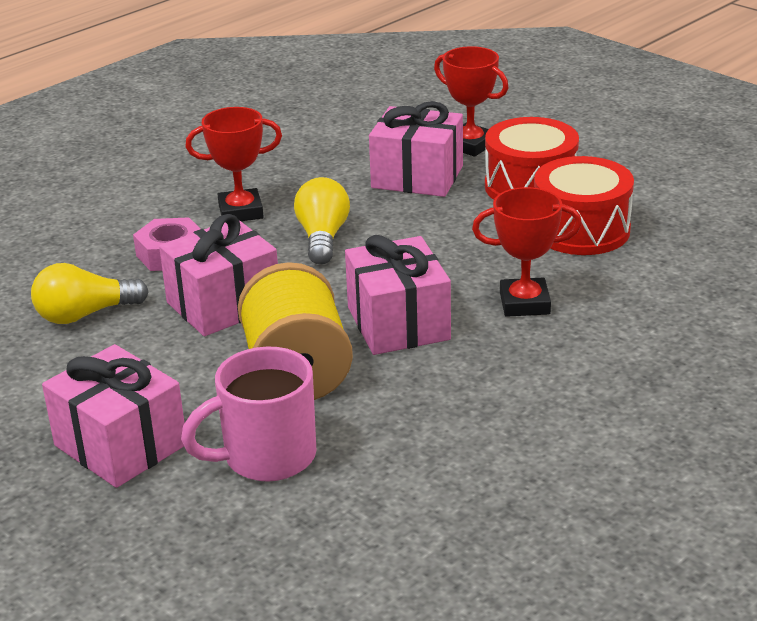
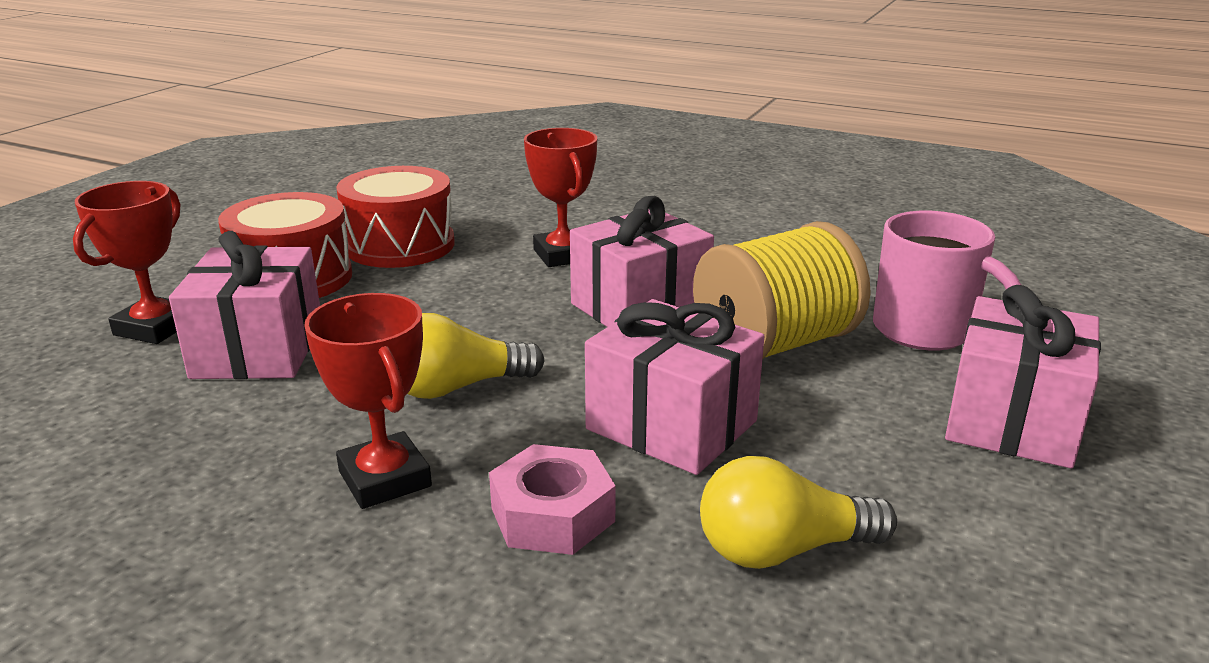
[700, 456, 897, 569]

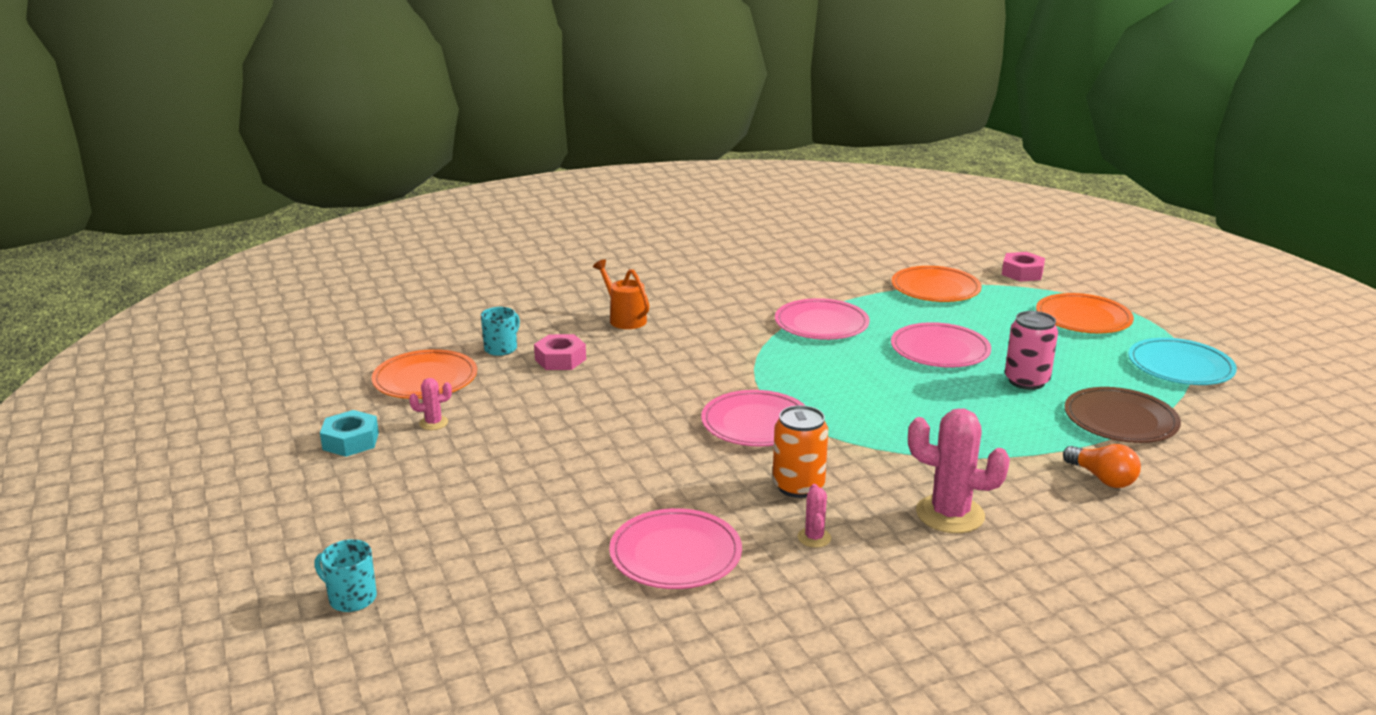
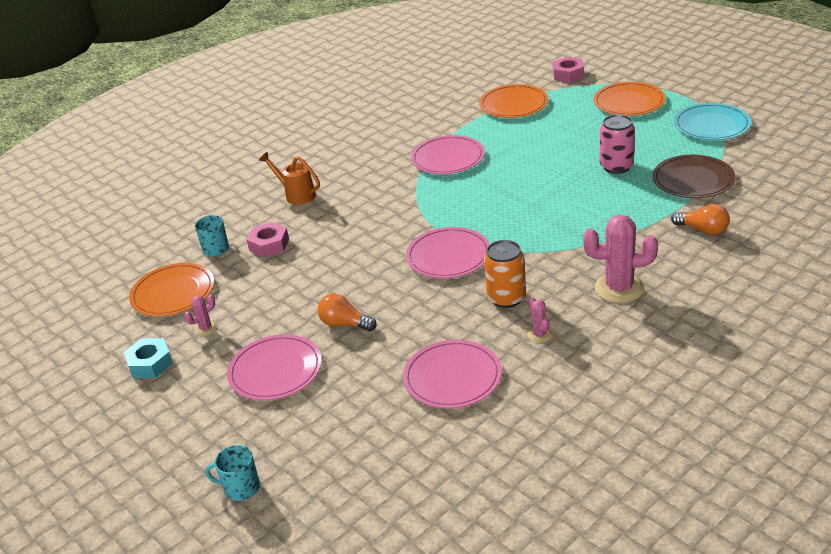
[227, 334, 322, 400]
[317, 293, 377, 331]

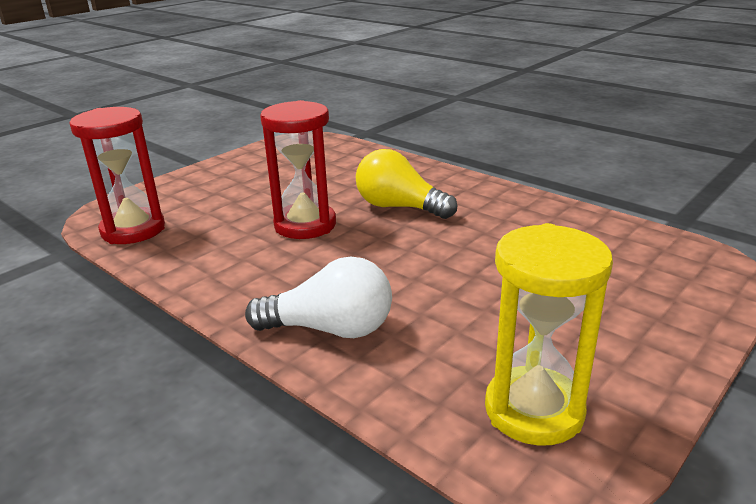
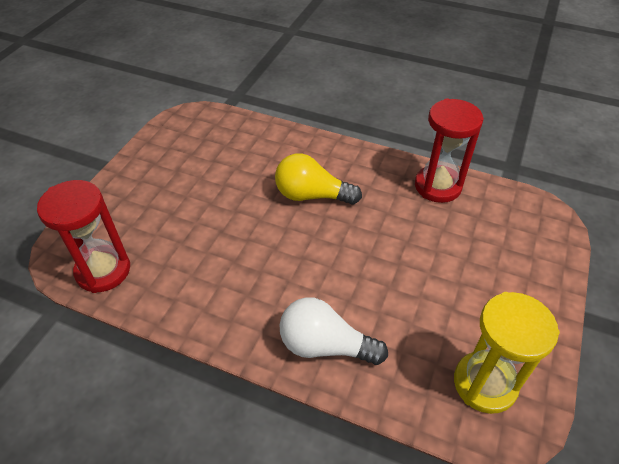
[279, 297, 388, 365]
[415, 98, 484, 203]

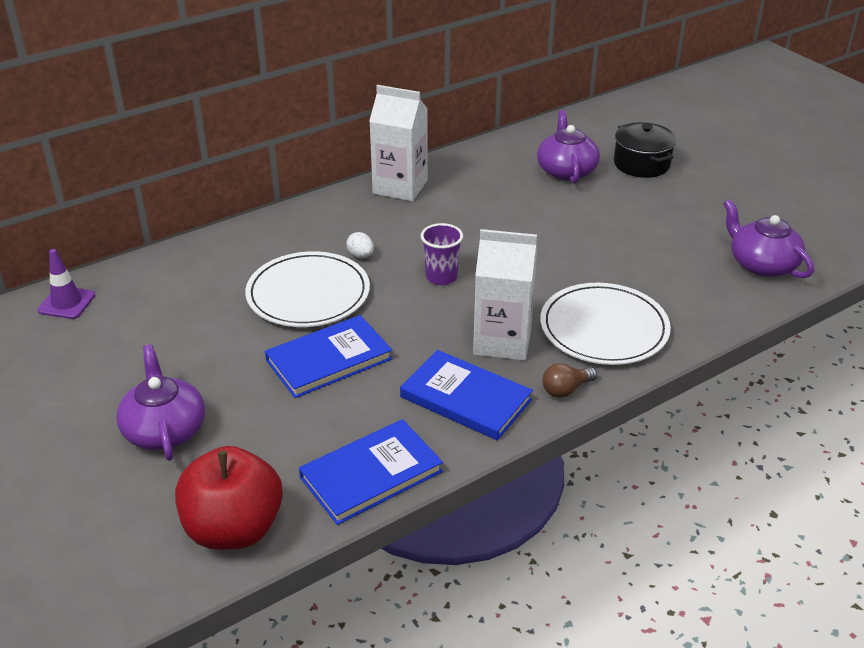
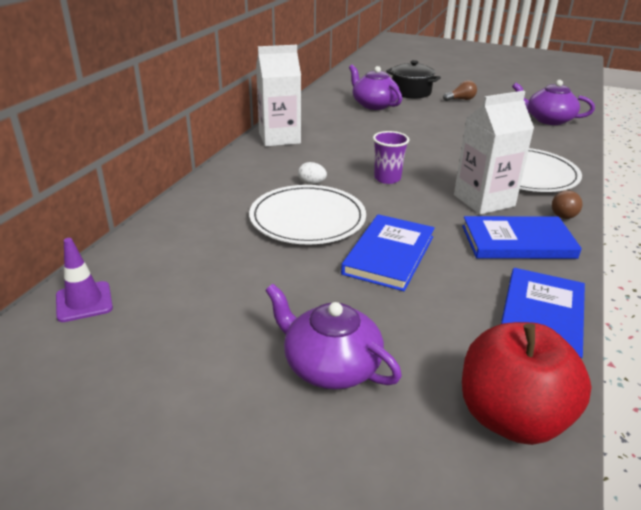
[443, 80, 477, 101]

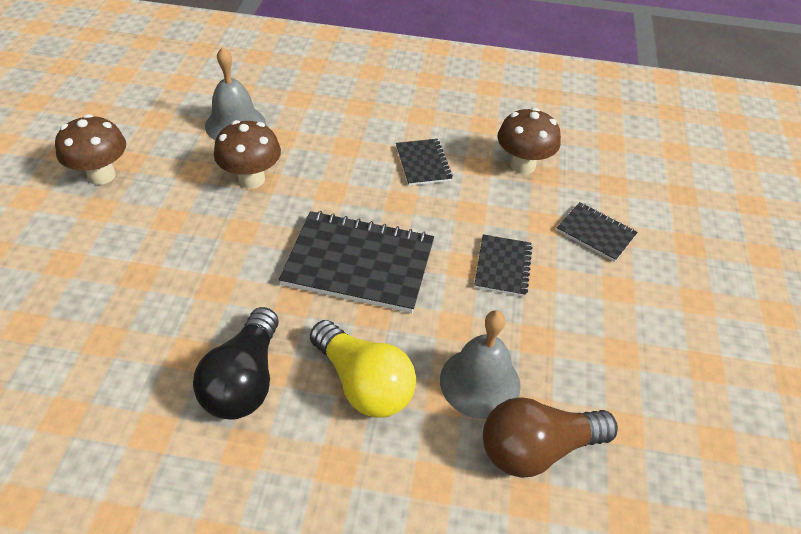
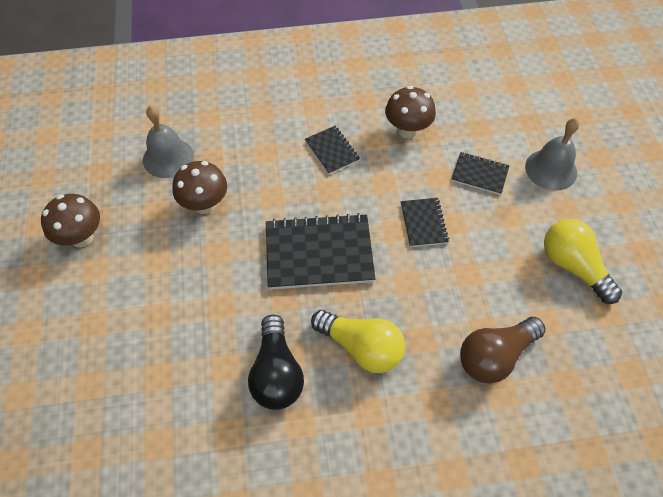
[525, 118, 579, 191]
[544, 219, 622, 304]

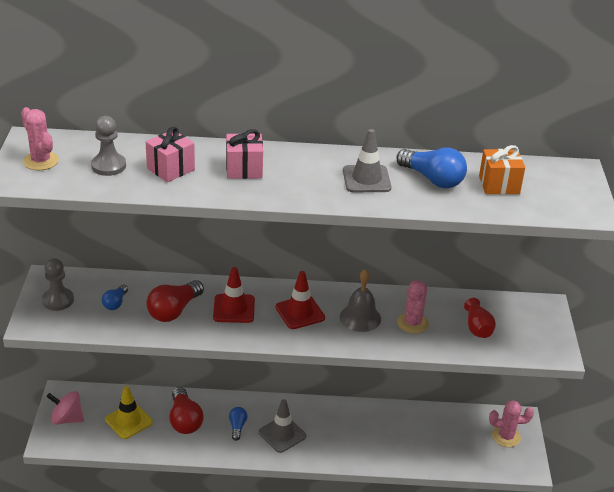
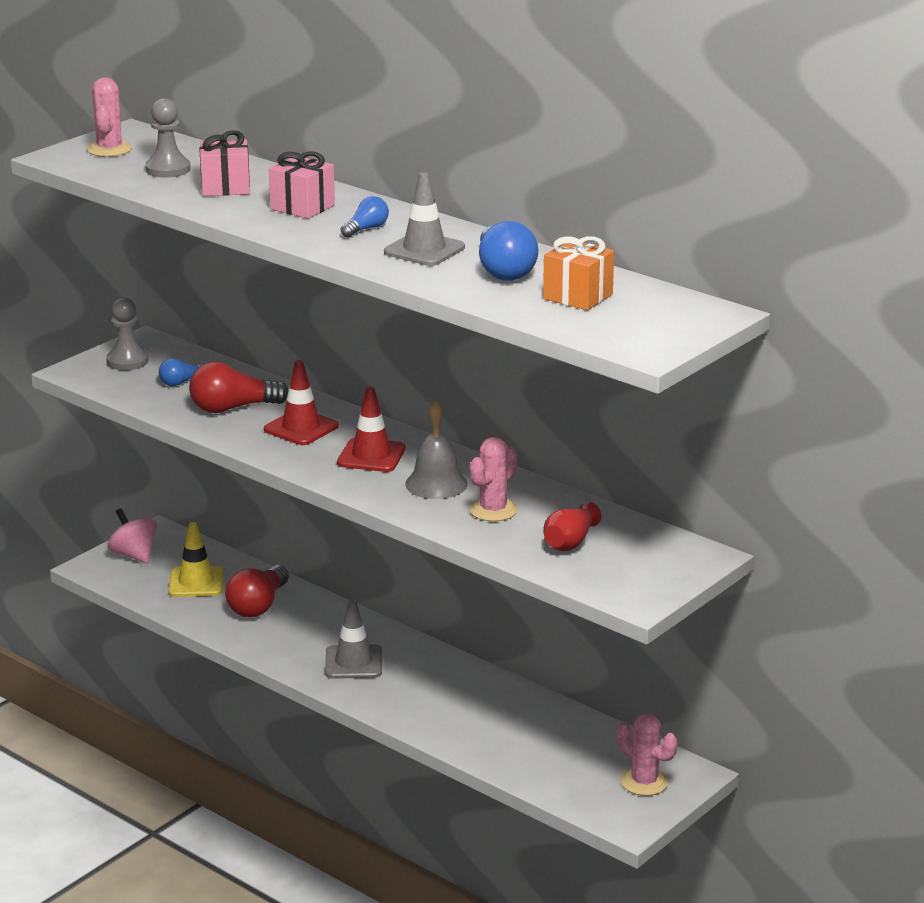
[341, 196, 389, 238]

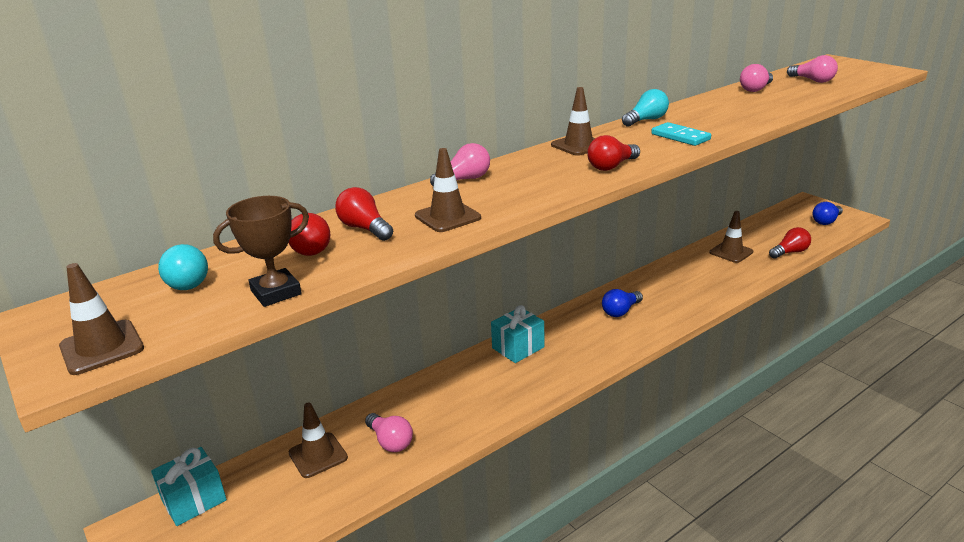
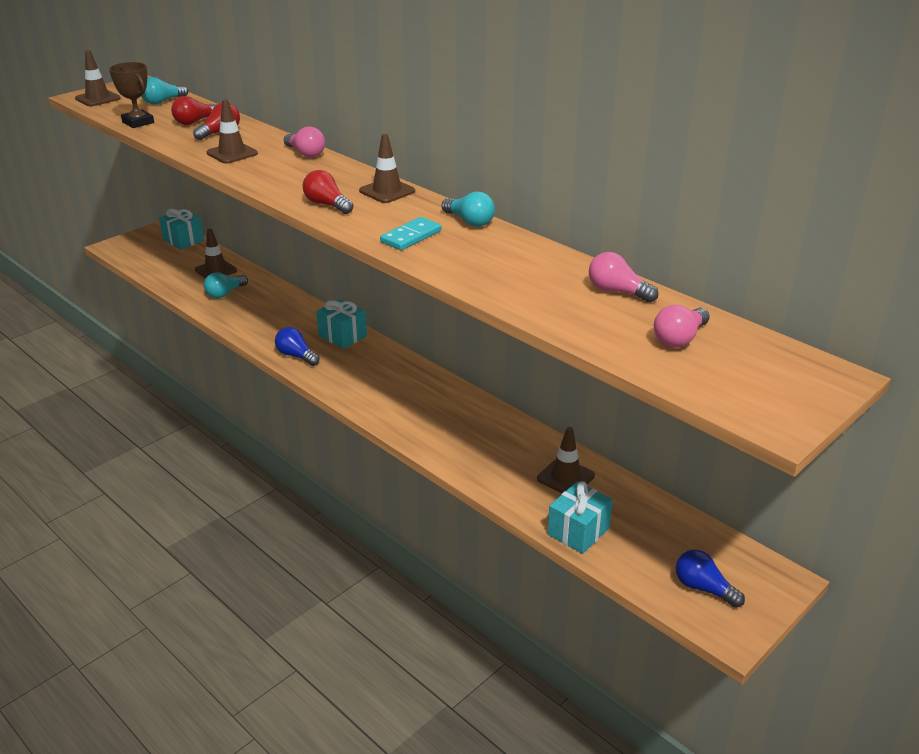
[204, 272, 248, 298]
[275, 327, 320, 366]
[547, 481, 613, 554]

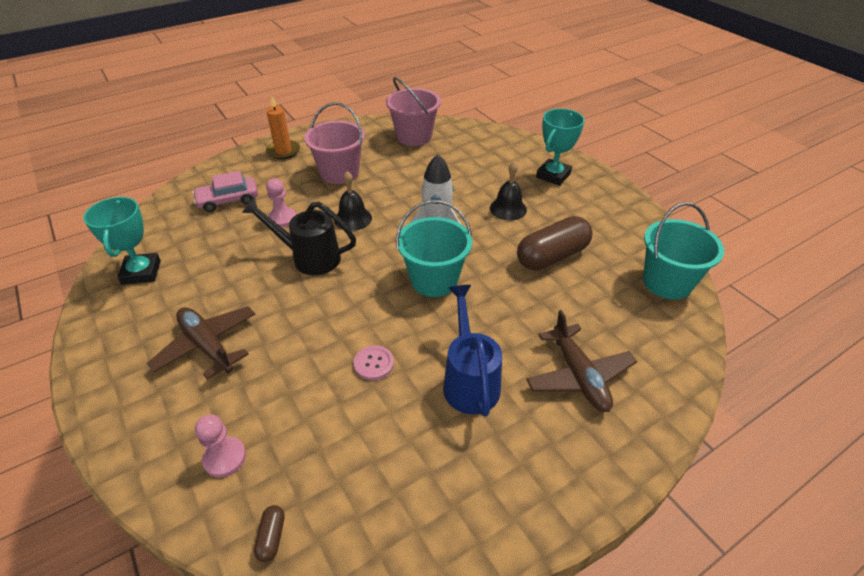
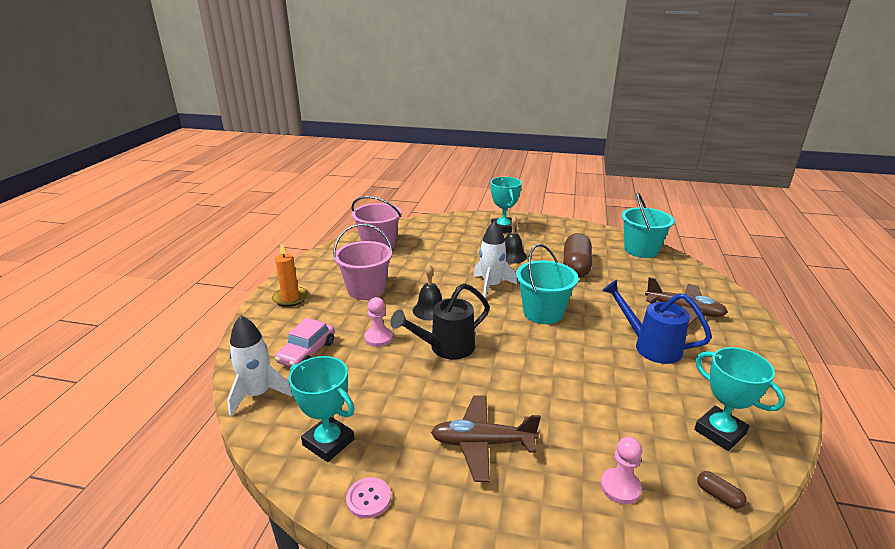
[227, 315, 293, 416]
[346, 477, 391, 519]
[694, 347, 785, 451]

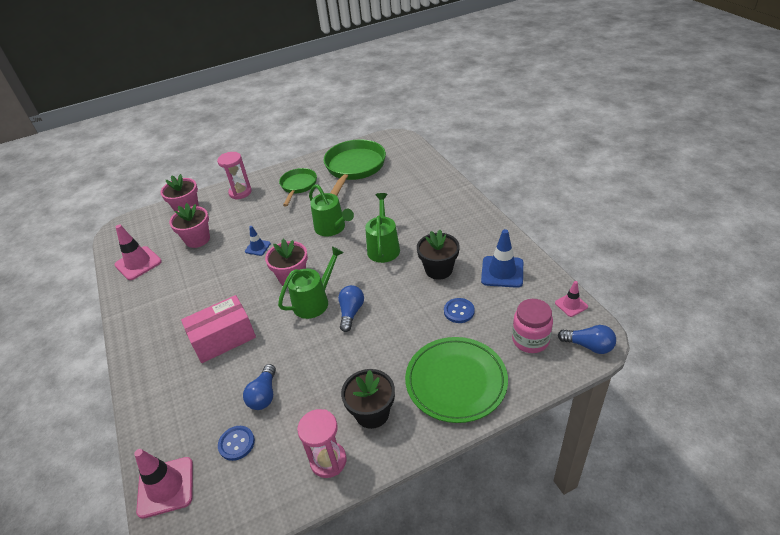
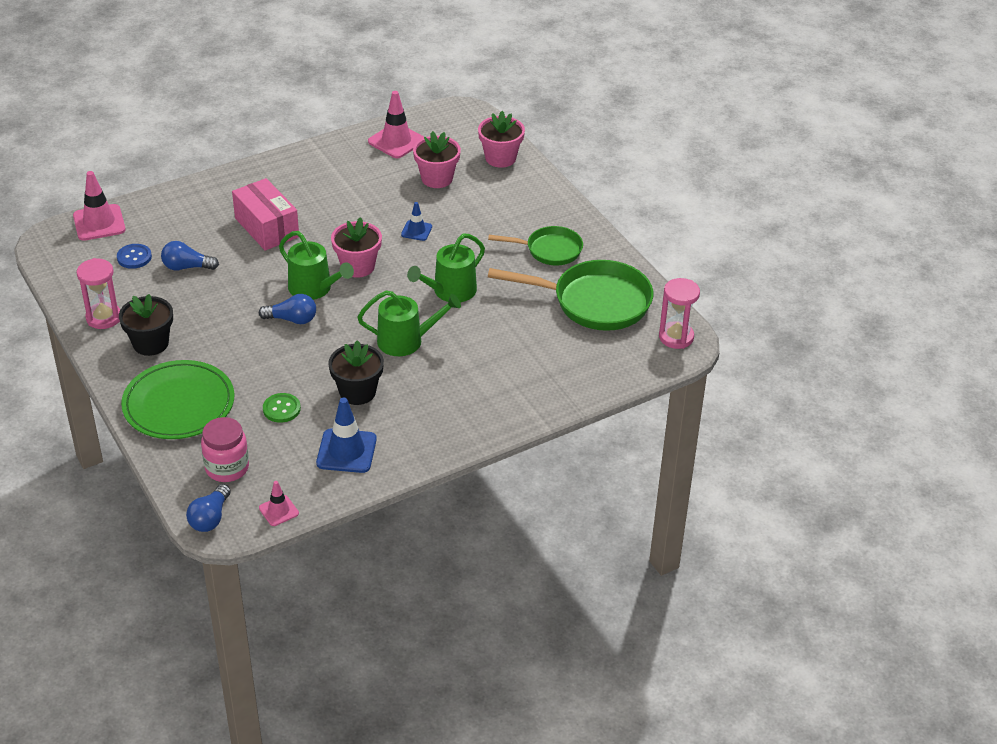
[263, 393, 301, 423]
[659, 278, 700, 349]

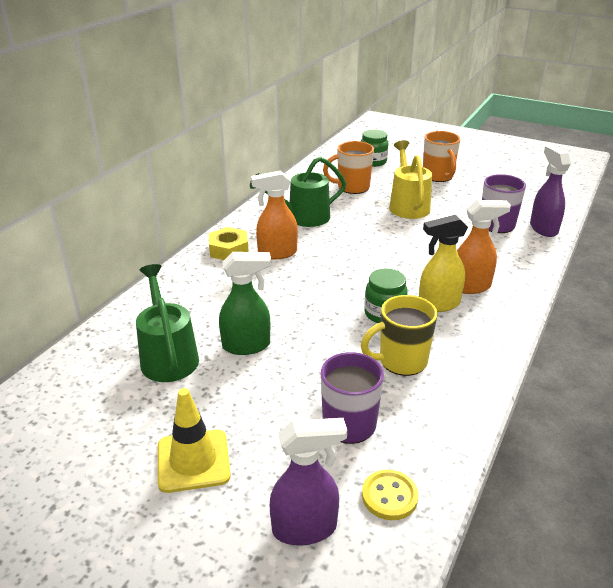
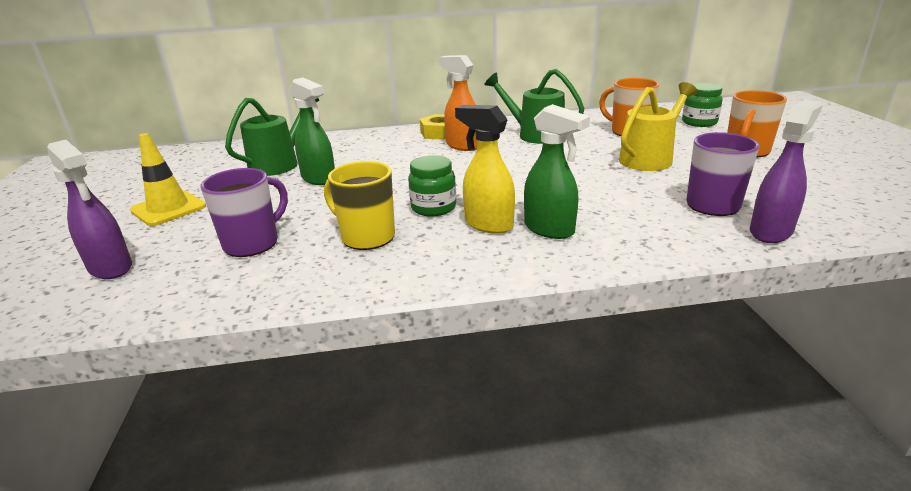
[524, 104, 590, 239]
[362, 470, 418, 520] (first image)

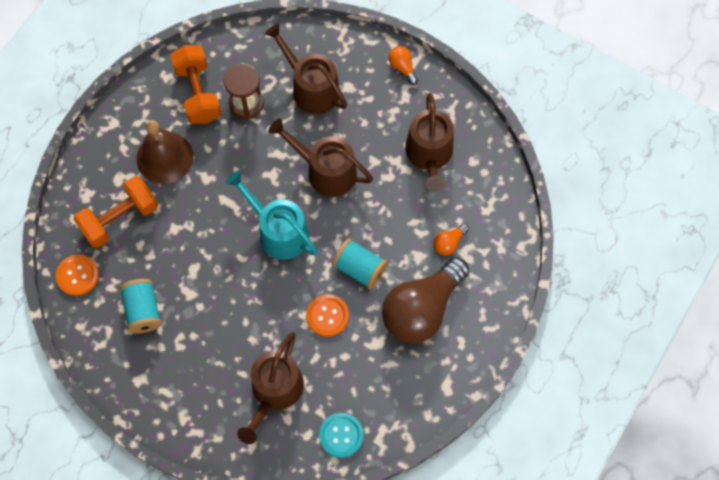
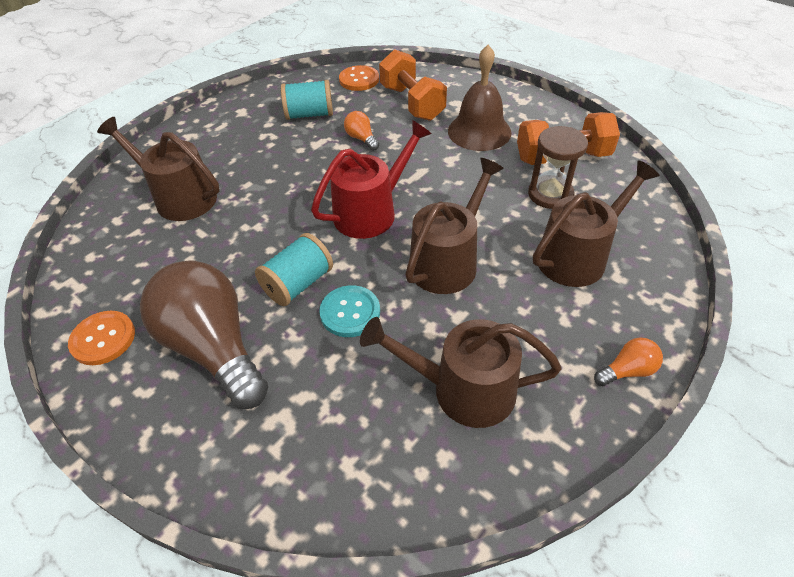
[68, 311, 135, 365]
[311, 120, 432, 239]
[319, 285, 380, 337]
[344, 111, 379, 151]

